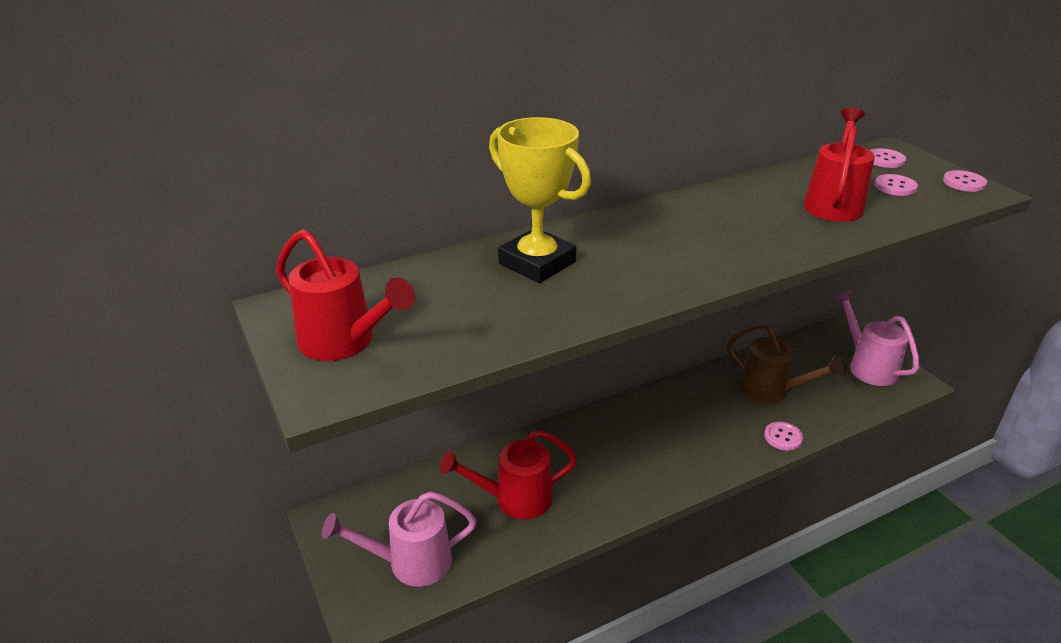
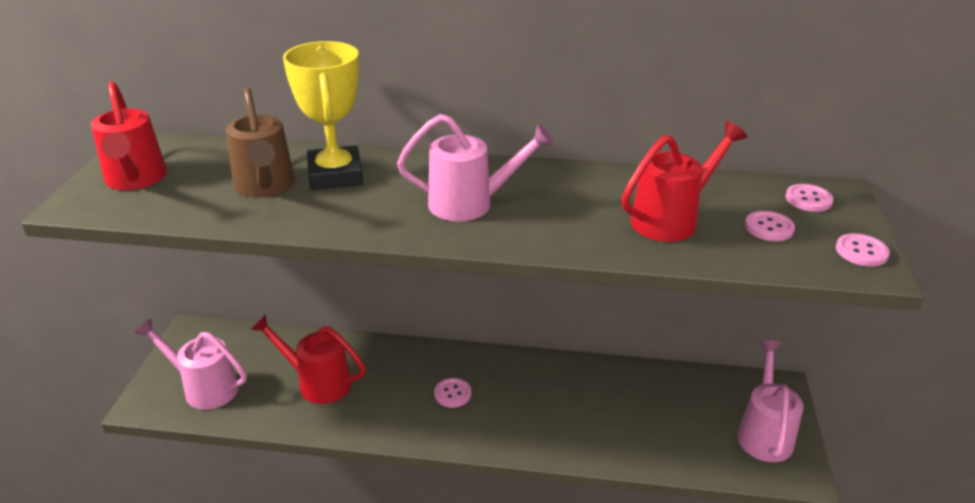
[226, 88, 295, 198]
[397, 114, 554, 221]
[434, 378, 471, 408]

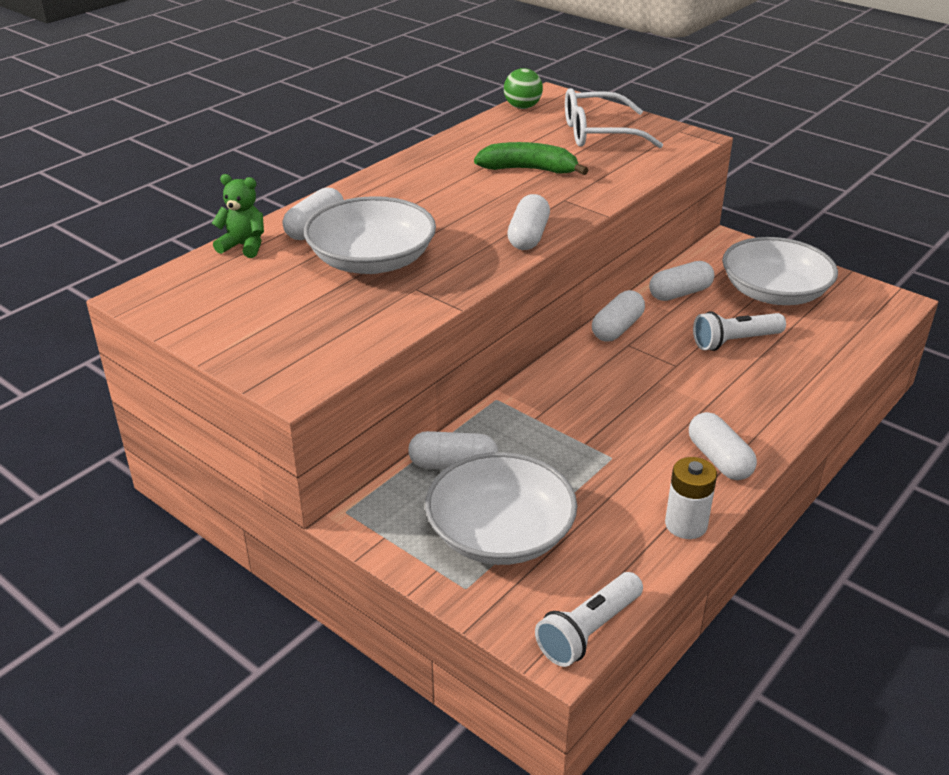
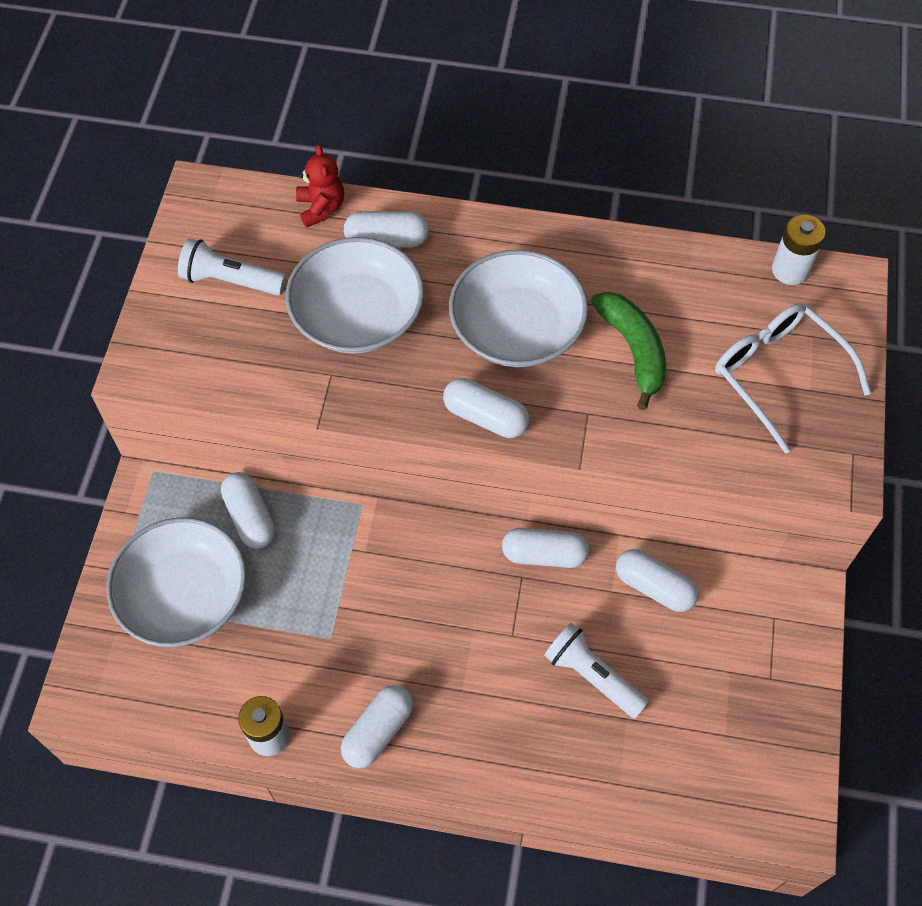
[178, 238, 287, 295]
[296, 144, 344, 228]
[443, 378, 529, 438]
[449, 250, 588, 367]
[772, 214, 826, 285]

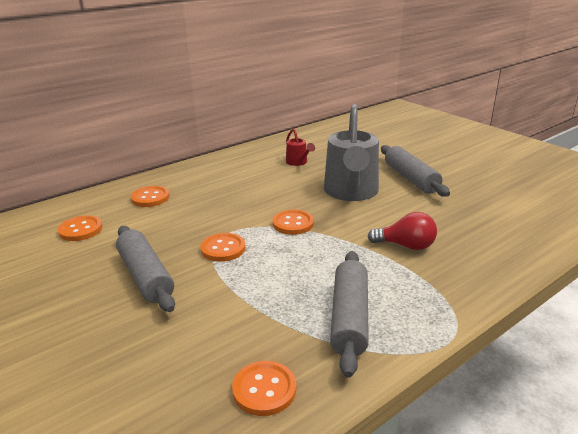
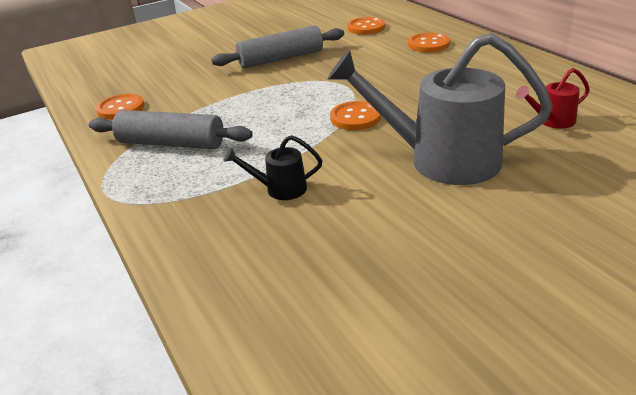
[223, 135, 322, 200]
[200, 233, 245, 262] (first image)
[381, 145, 450, 197] (first image)

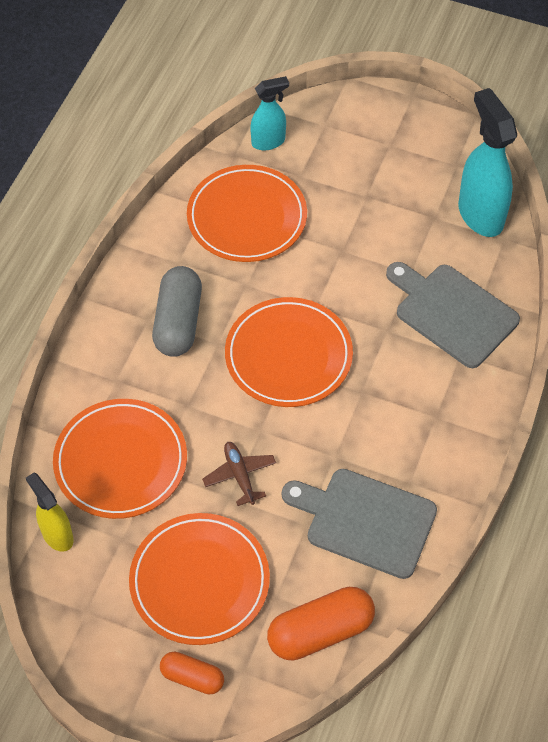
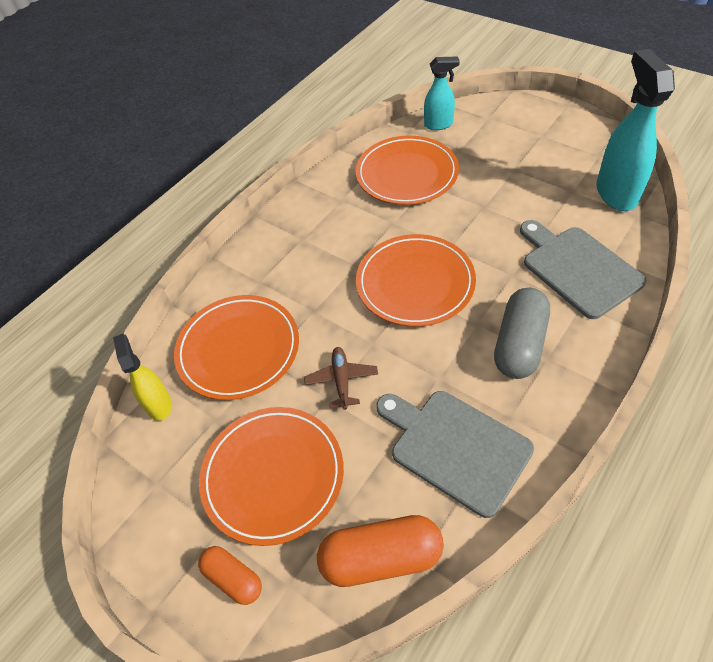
[494, 288, 550, 379]

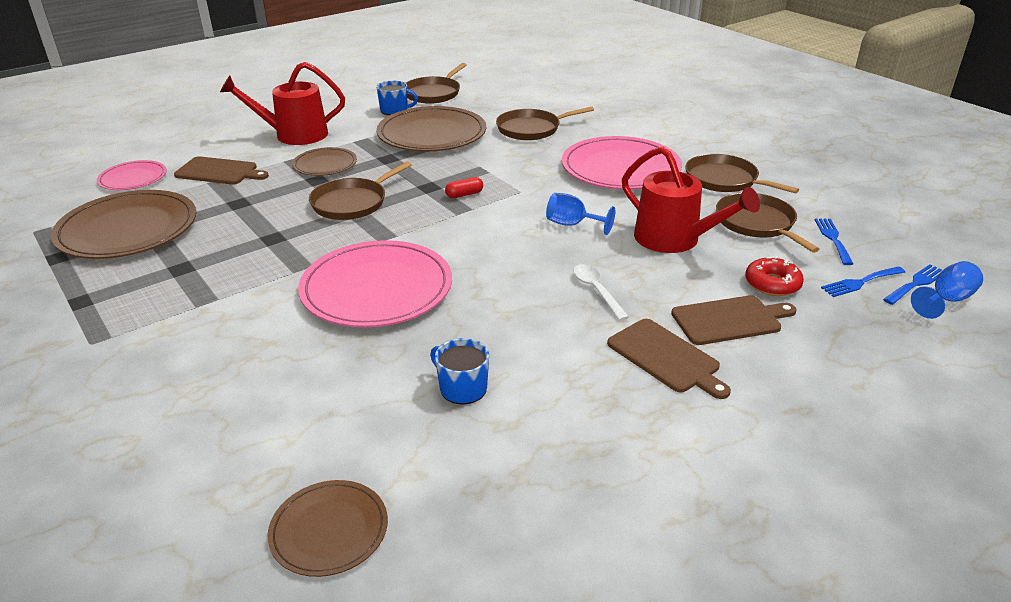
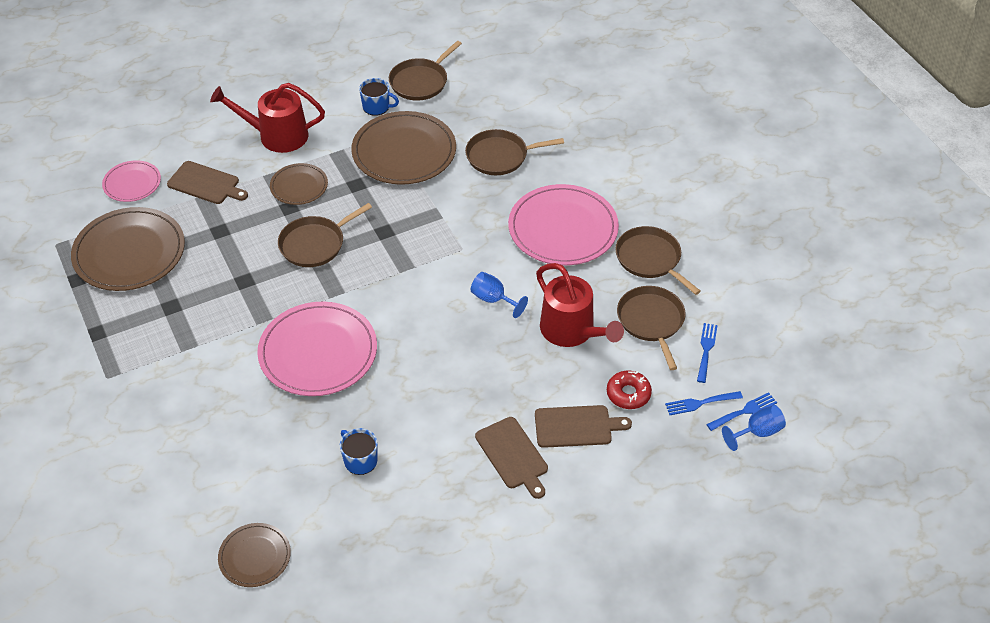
[445, 177, 483, 198] (first image)
[573, 264, 629, 321] (first image)

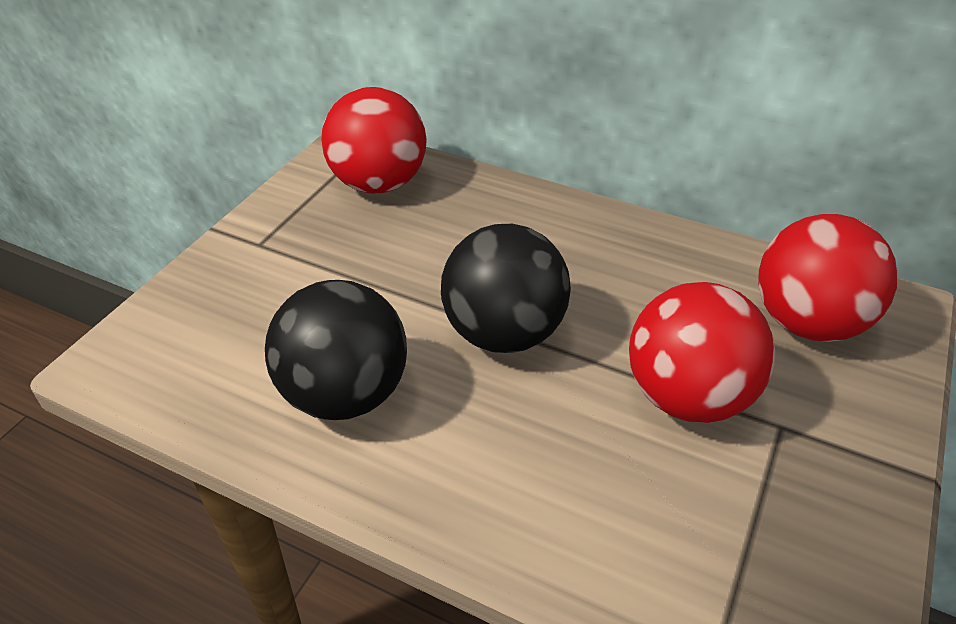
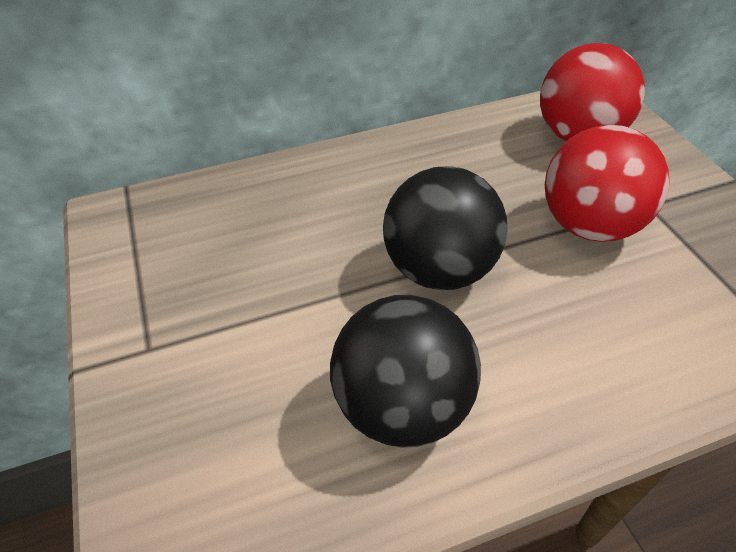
[321, 87, 427, 194] (first image)

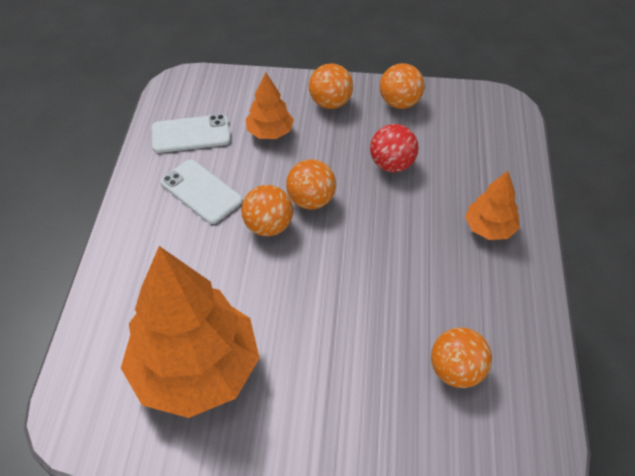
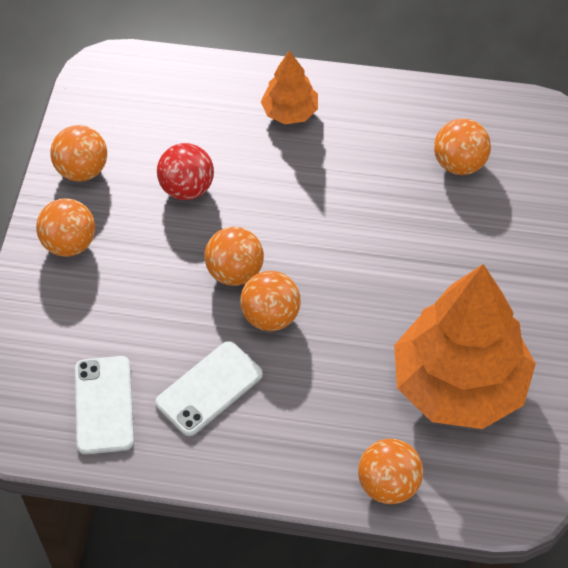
[358, 439, 423, 504]
[246, 72, 294, 139] (first image)

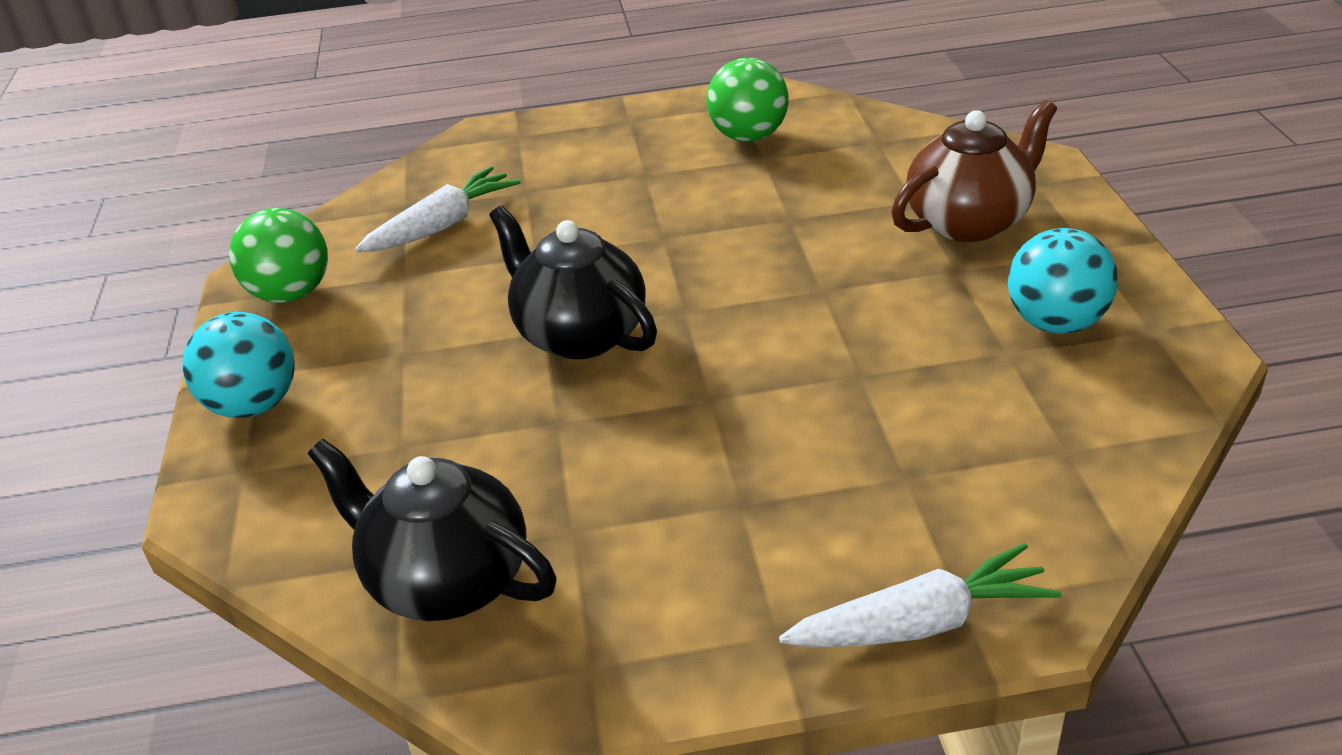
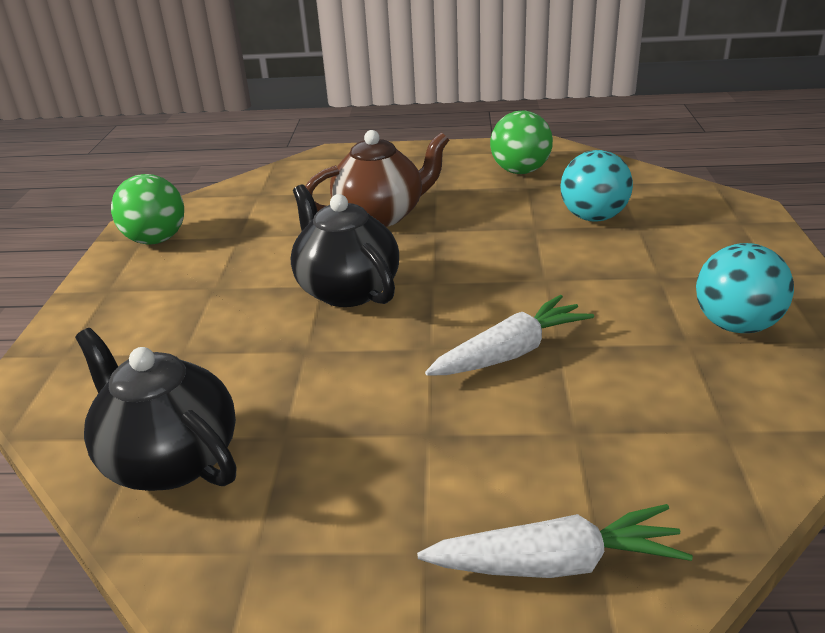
[305, 130, 449, 227]
[425, 295, 594, 376]
[561, 150, 633, 221]

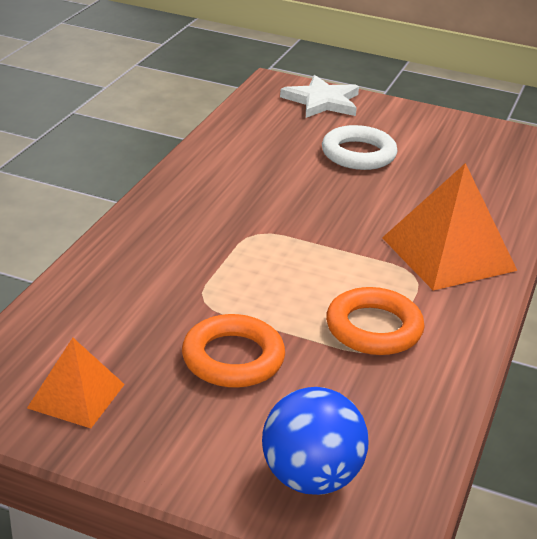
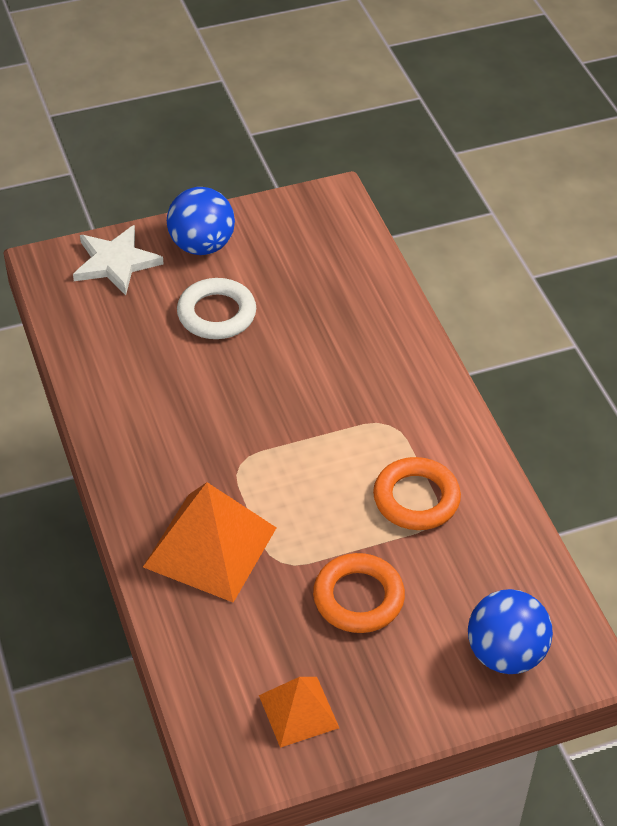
[143, 482, 277, 603]
[167, 187, 235, 255]

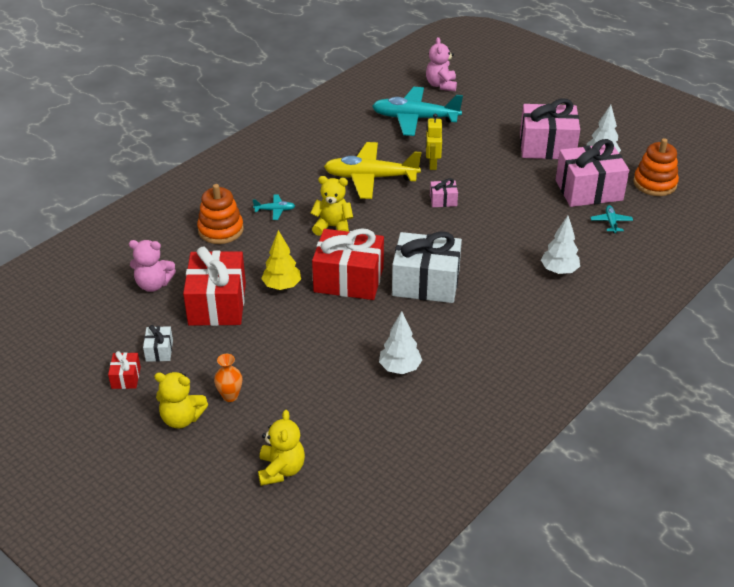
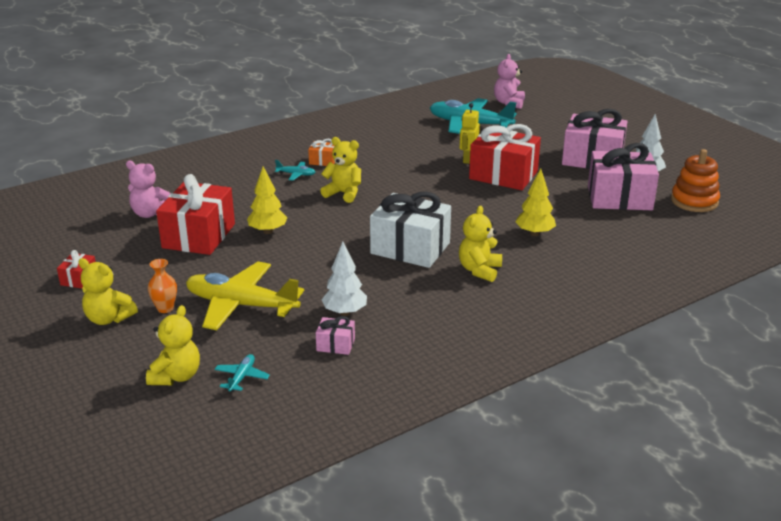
[186, 261, 304, 330]
[214, 354, 270, 392]
[308, 139, 335, 166]
[316, 316, 355, 355]
[459, 206, 502, 282]
[469, 124, 541, 190]
[515, 168, 556, 236]
[143, 325, 173, 362] (first image)
[197, 184, 244, 244] (first image)
[541, 216, 580, 274] (first image)

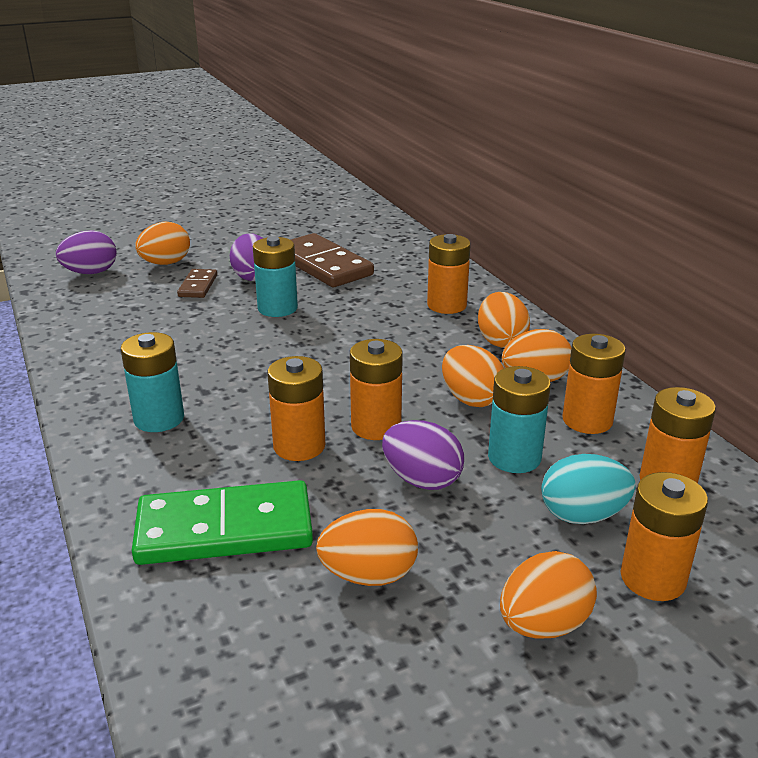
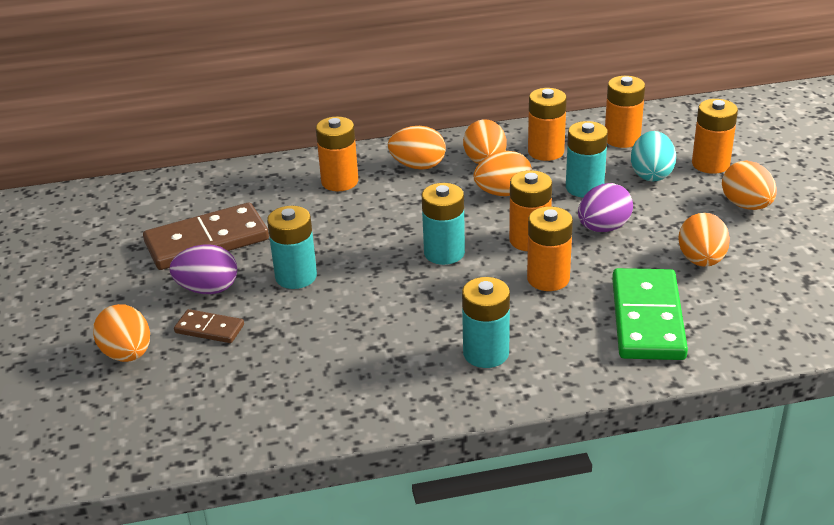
[422, 183, 465, 265]
[56, 230, 117, 274] (first image)

